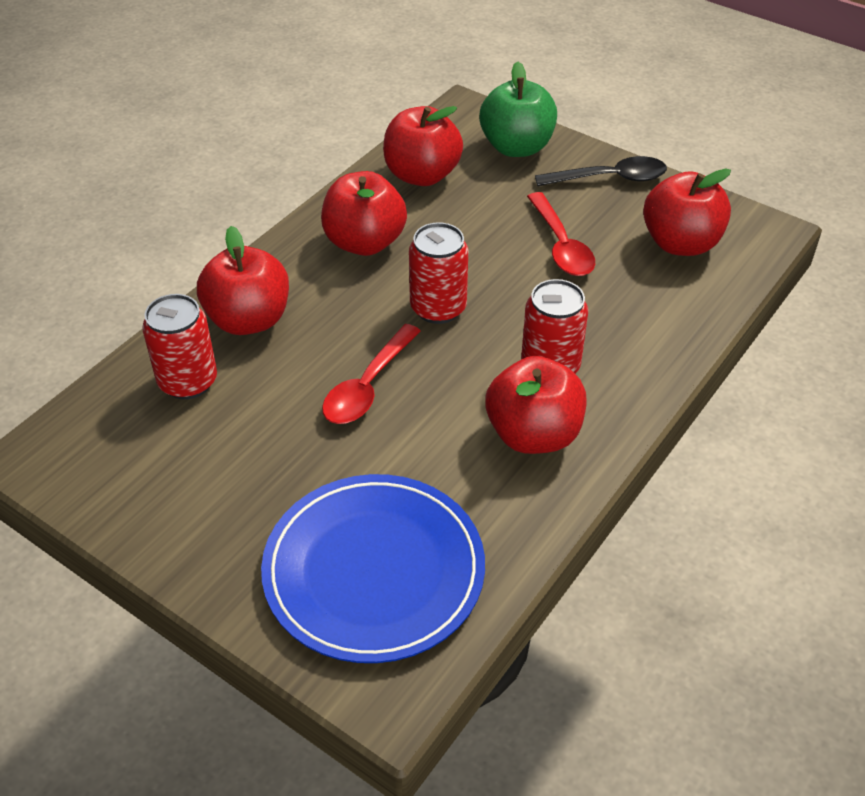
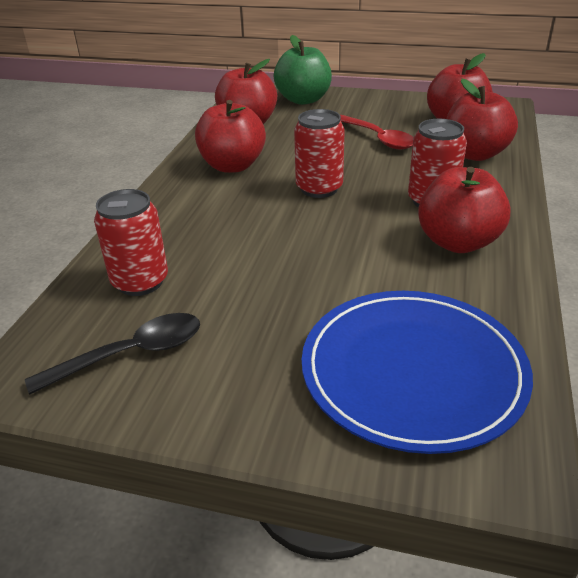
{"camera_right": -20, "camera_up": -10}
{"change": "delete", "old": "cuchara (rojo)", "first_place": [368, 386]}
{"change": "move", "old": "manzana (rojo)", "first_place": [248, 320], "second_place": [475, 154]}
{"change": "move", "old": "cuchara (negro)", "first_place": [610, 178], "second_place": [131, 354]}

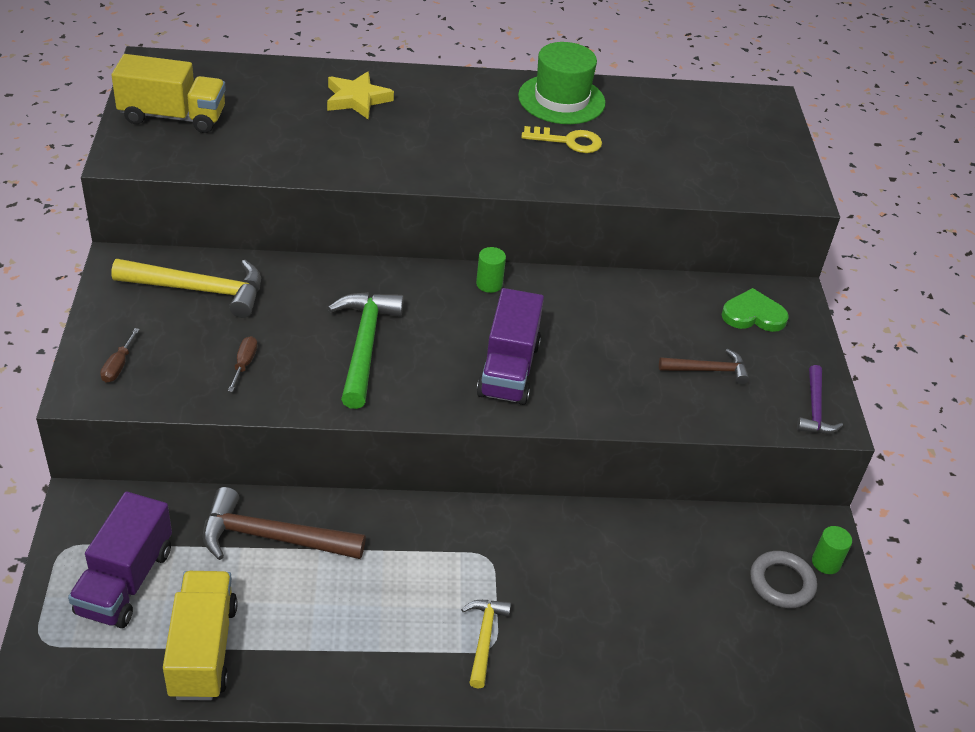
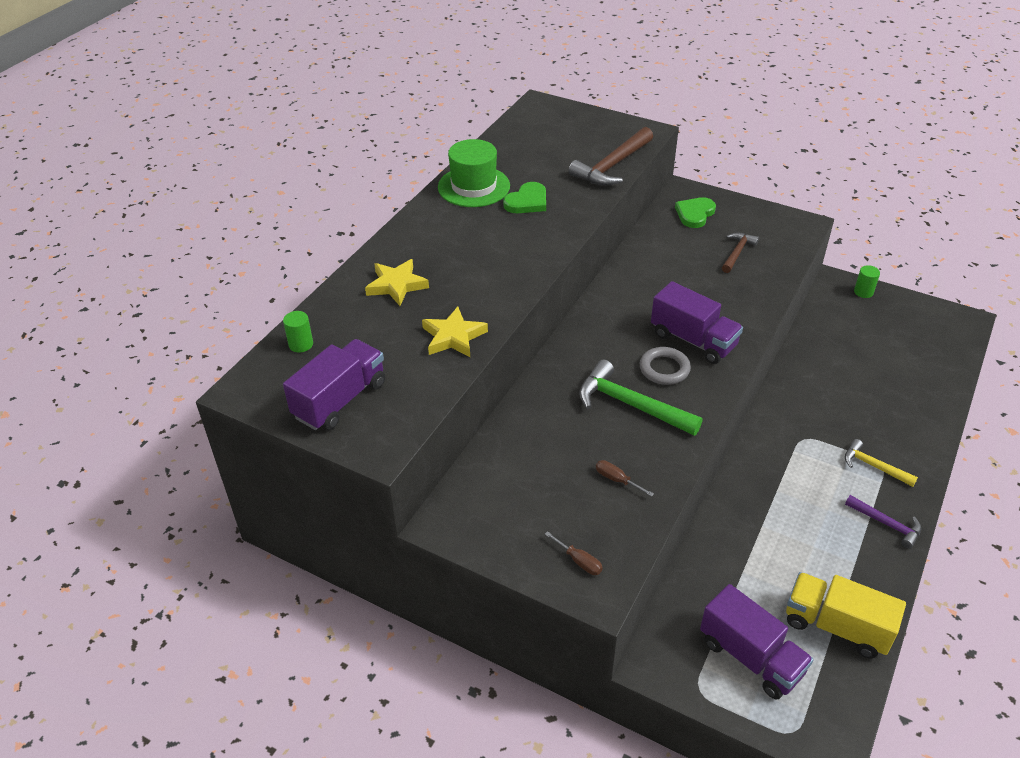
{"camera_right": -55, "camera_up": 0}
{"change": "delete", "old": "martillo (amarillo)", "first_place": [199, 290]}
{"change": "insert", "new": "estrella (amarillo)", "second_place": [453, 337]}
{"change": "move", "old": "martillo (marrón)", "first_place": [272, 537], "second_place": [612, 166]}
{"change": "move", "old": "cilindro (verde)", "first_place": [489, 284], "second_place": [301, 344]}
{"change": "move", "old": "anillo (gris)", "first_place": [782, 583], "second_place": [664, 369]}
{"change": "move", "old": "martillo (morado)", "first_place": [814, 409], "second_place": [886, 524]}
{"change": "replace", "old": "llave (amarillo)", "new": "corazón (verde)", "first_place": [568, 141], "second_place": [527, 201]}
{"change": "recolor", "old": "camión (amarillo)", "new": "camión (morado)", "first_place": [173, 117], "second_place": [340, 400]}

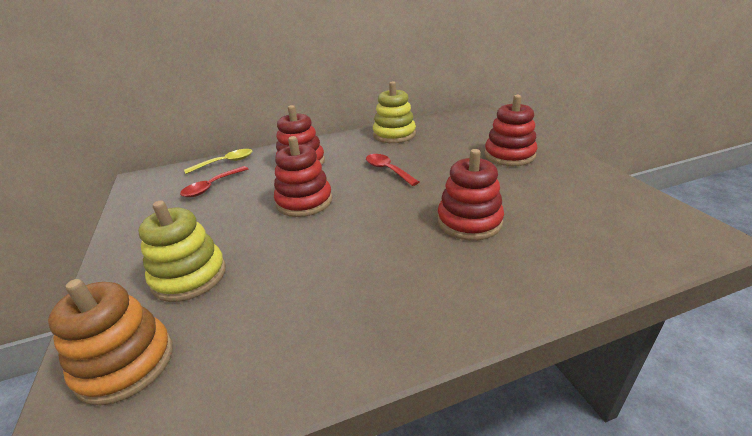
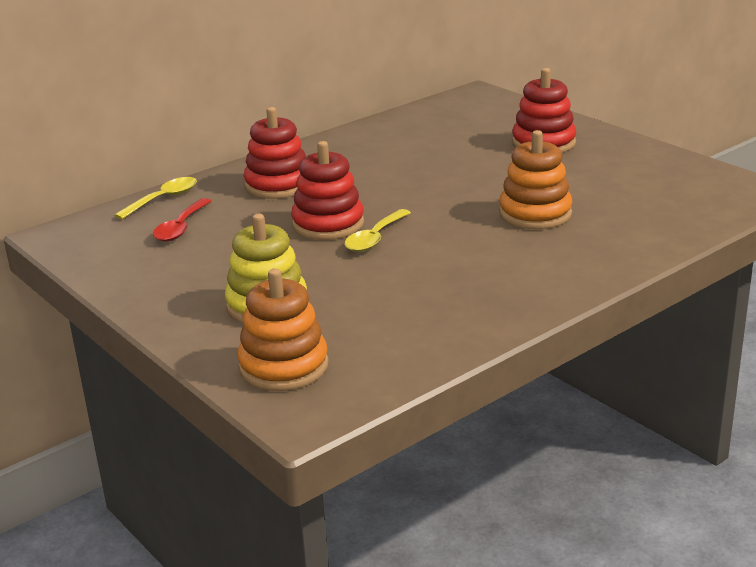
{"camera_right": -20, "camera_up": -5}
{"change": "delete", "old": "cuchara (rojo)", "first_place": [387, 170]}
{"change": "delete", "old": "juguete apilable (amarillo)", "first_place": [394, 135]}
{"change": "insert", "new": "cuchara (amarillo)", "second_place": [375, 238]}
{"change": "recolor", "old": "juguete apilable (rojo)", "new": "juguete apilable (naranja)", "first_place": [469, 222], "second_place": [535, 214]}

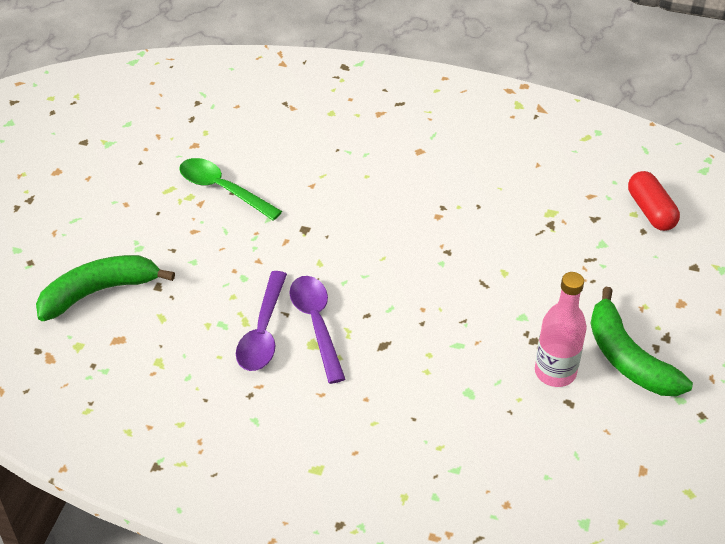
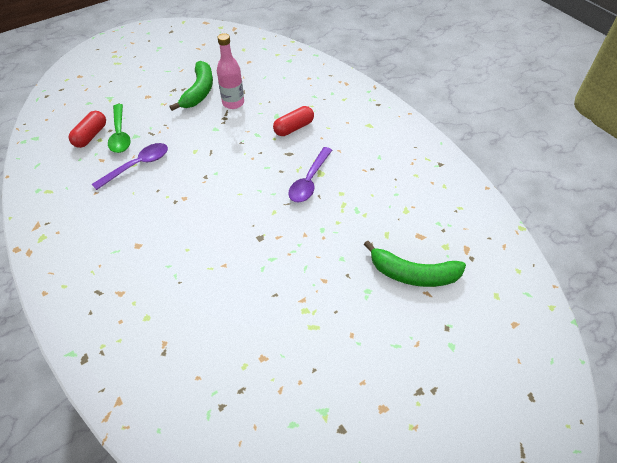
{"camera_right": -140, "camera_up": 5}
{"change": "insert", "new": "cápsula (rojo)", "second_place": [294, 128]}
{"change": "move", "old": "cuchara (verde)", "first_place": [223, 190], "second_place": [120, 134]}
{"change": "move", "old": "cuchara (morado)", "first_place": [263, 331], "second_place": [137, 166]}

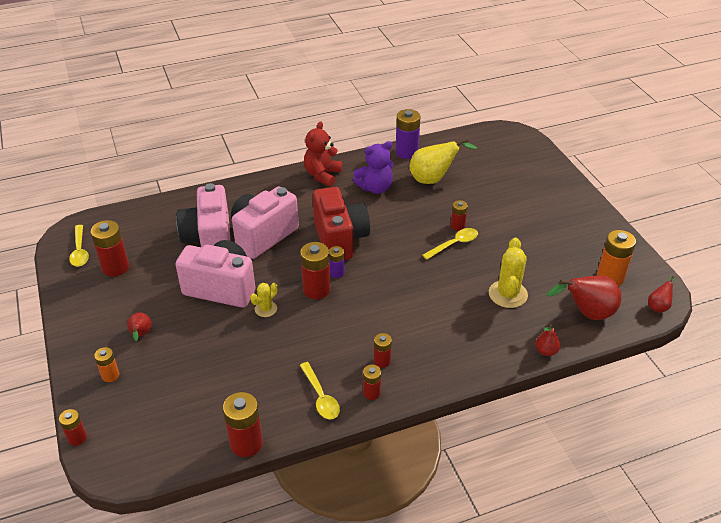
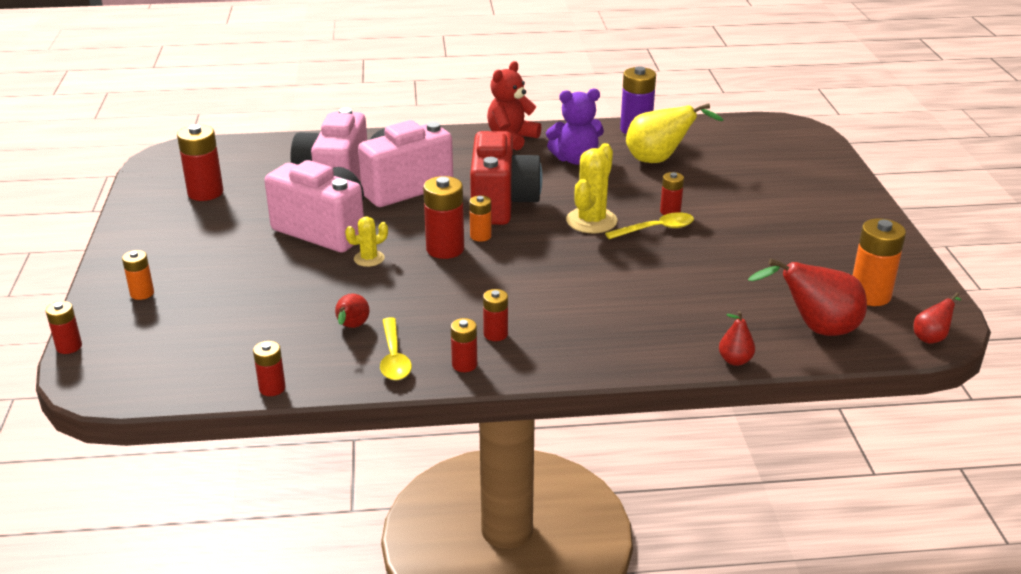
{"camera_right": 15, "camera_up": -10}
{"change": "delete", "old": "cuchara (amarillo)", "first_place": [80, 251]}
{"change": "move", "old": "pera (rojo)", "first_place": [141, 335], "second_place": [352, 327]}
{"change": "move", "old": "cactus (amarillo)", "first_place": [508, 294], "second_place": [591, 221]}
{"change": "recolor", "old": "pila (morado)", "new": "pila (naranja)", "first_place": [337, 272], "second_place": [480, 236]}
{"change": "resize", "old": "pila (rojo)", "first_place": [246, 443], "second_place": [272, 388], "factor": 0.57}

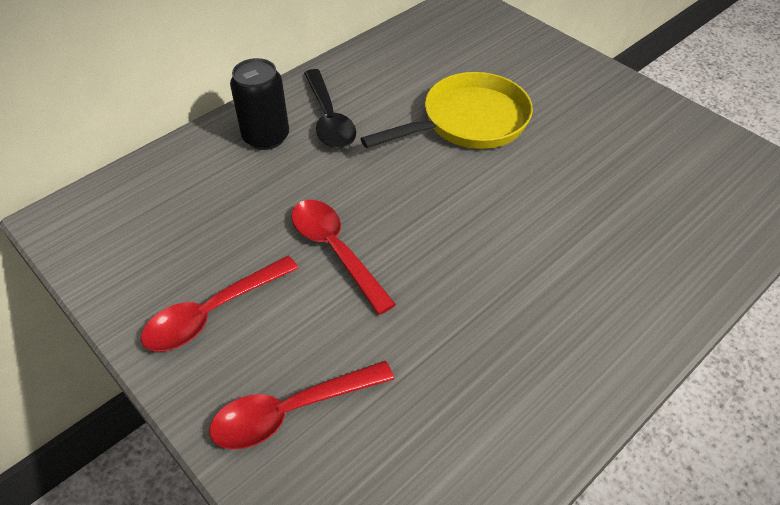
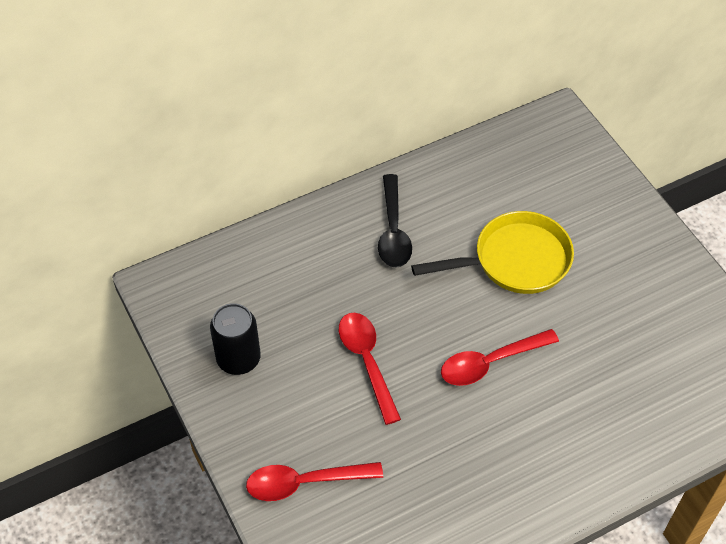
{"camera_right": 15, "camera_up": 5}
{"change": "move", "old": "cuchara (rojo)", "first_place": [213, 312], "second_place": [491, 362]}
{"change": "move", "old": "lata (negro)", "first_place": [266, 137], "second_place": [238, 359]}

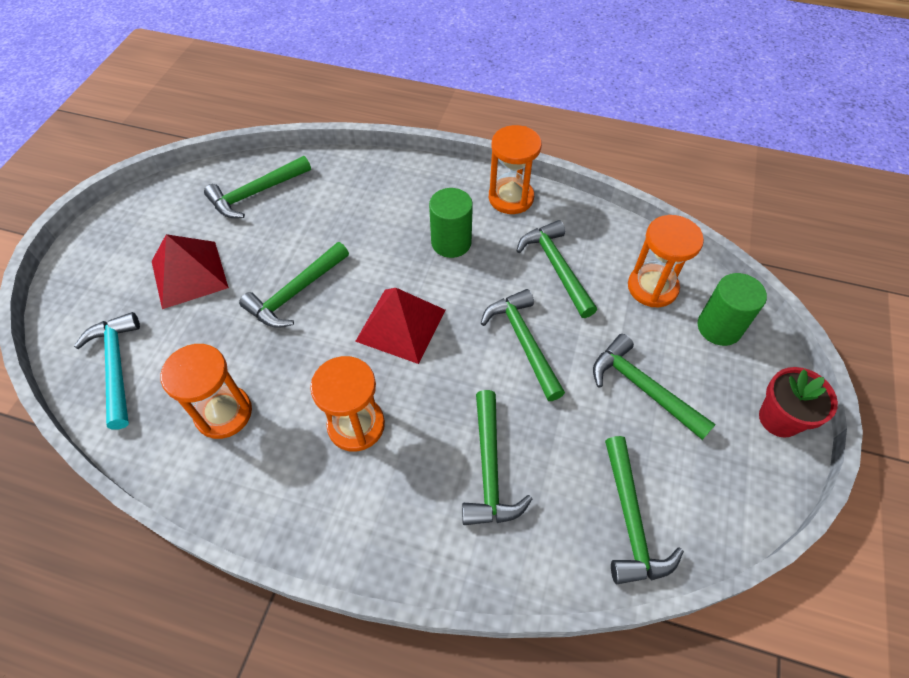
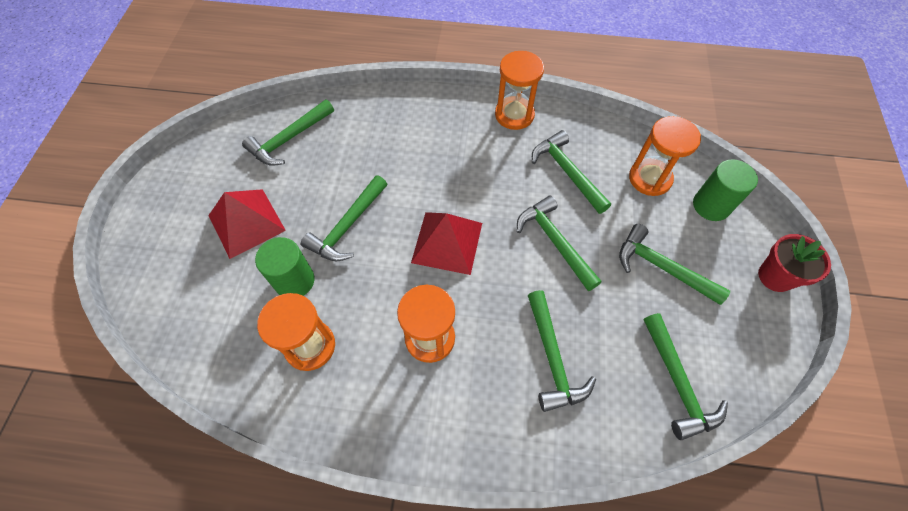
{"camera_right": -10, "camera_up": 5}
{"change": "delete", "old": "martillo (turquesa)", "first_place": [117, 366]}
{"change": "move", "old": "cilindro (verde)", "first_place": [451, 242], "second_place": [294, 281]}

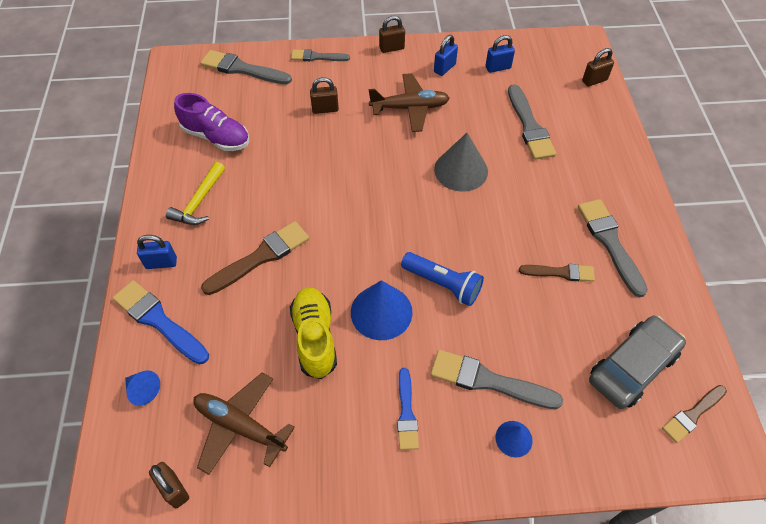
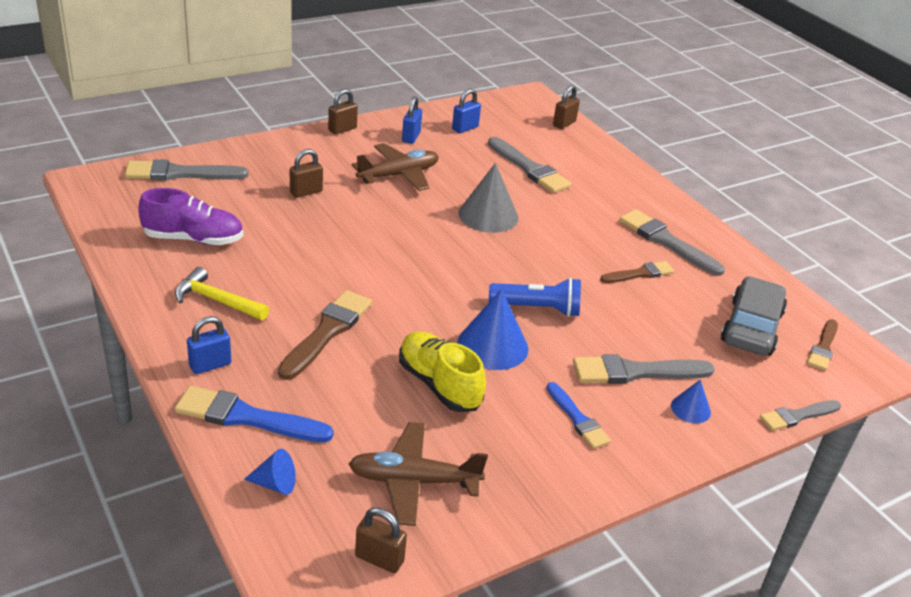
{"camera_right": -30, "camera_up": -20}
{"change": "move", "old": "pincel (gris)", "first_place": [317, 57], "second_place": [797, 416]}
{"change": "rotate", "old": "martillo (amarillo)", "first_place": [199, 202], "second_place": [216, 300], "degrees": 120}

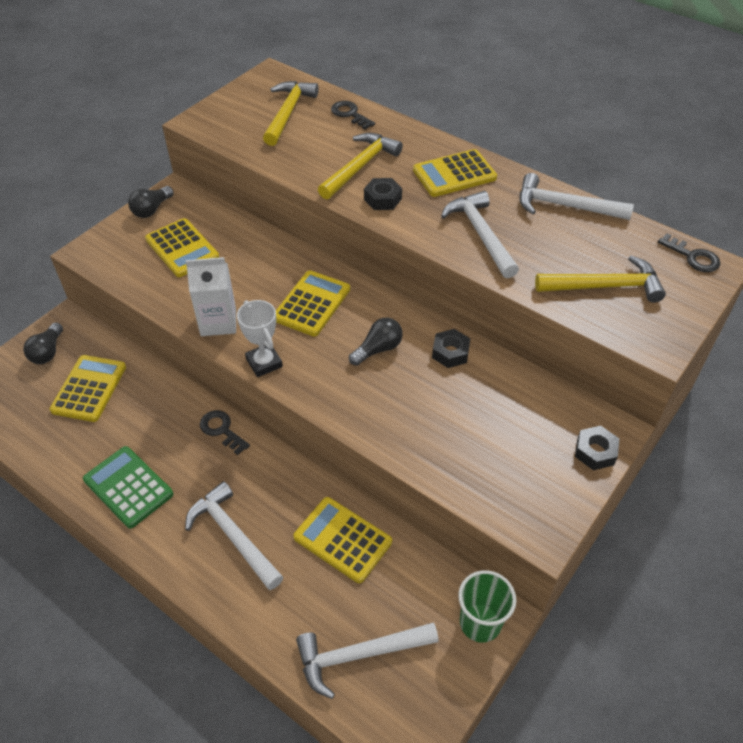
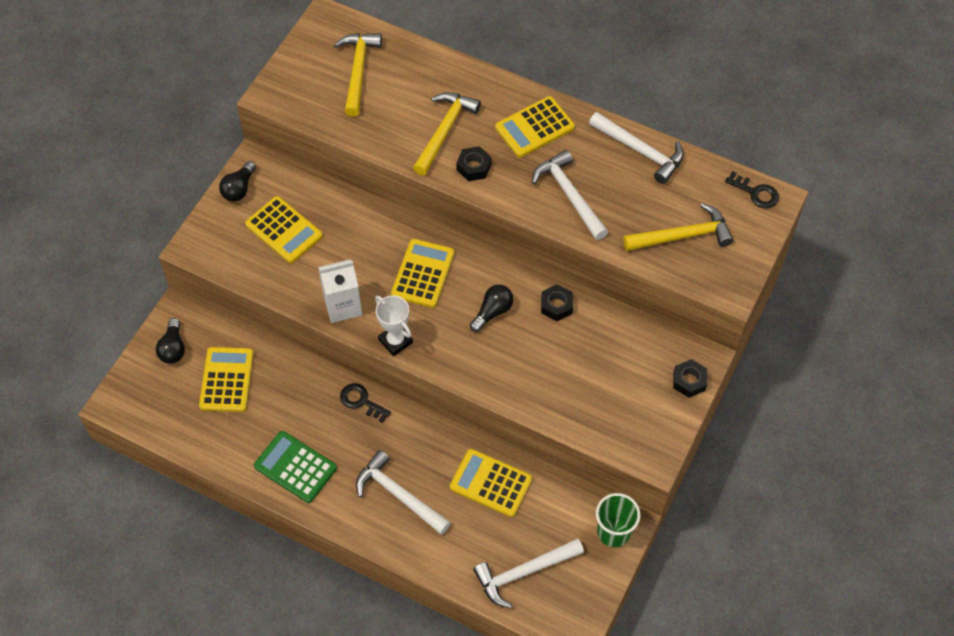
{"camera_right": -10, "camera_up": 10}
{"change": "delete", "old": "llave (negro)", "first_place": [350, 114]}
{"change": "rotate", "old": "martillo (blanco)", "first_place": [565, 206], "second_place": [640, 151], "degrees": -150}

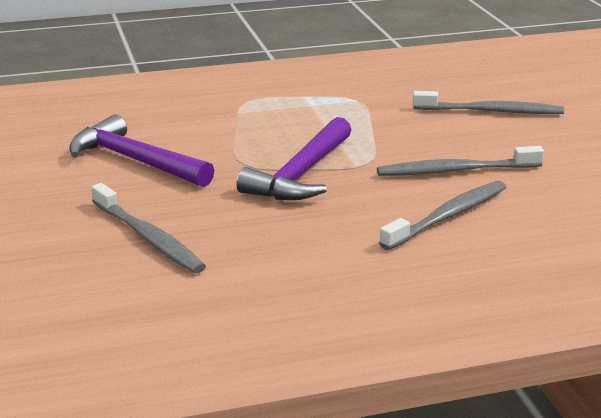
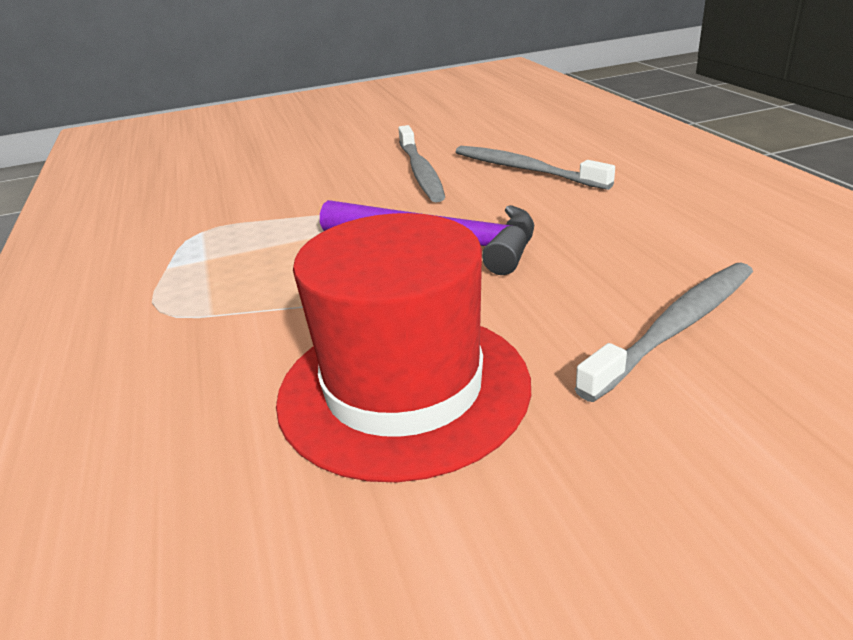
{"camera_right": -90, "camera_up": 5}
{"change": "delete", "old": "cepillo de dientes (gris)", "first_place": [491, 111]}
{"change": "replace", "old": "martillo (morado)", "new": "sombrero (rojo)", "first_place": [135, 161], "second_place": [403, 388]}

